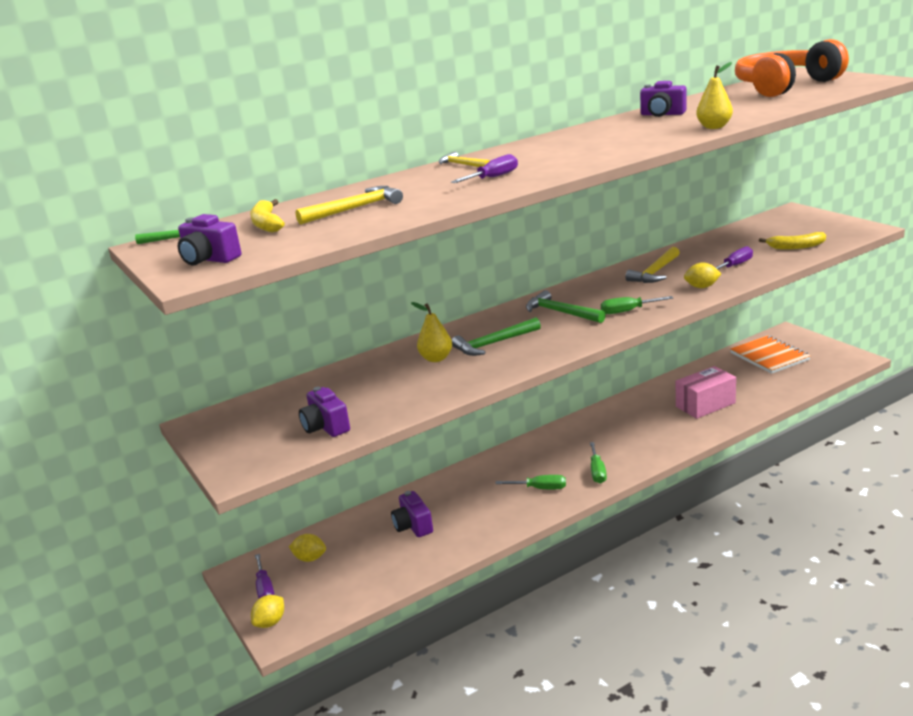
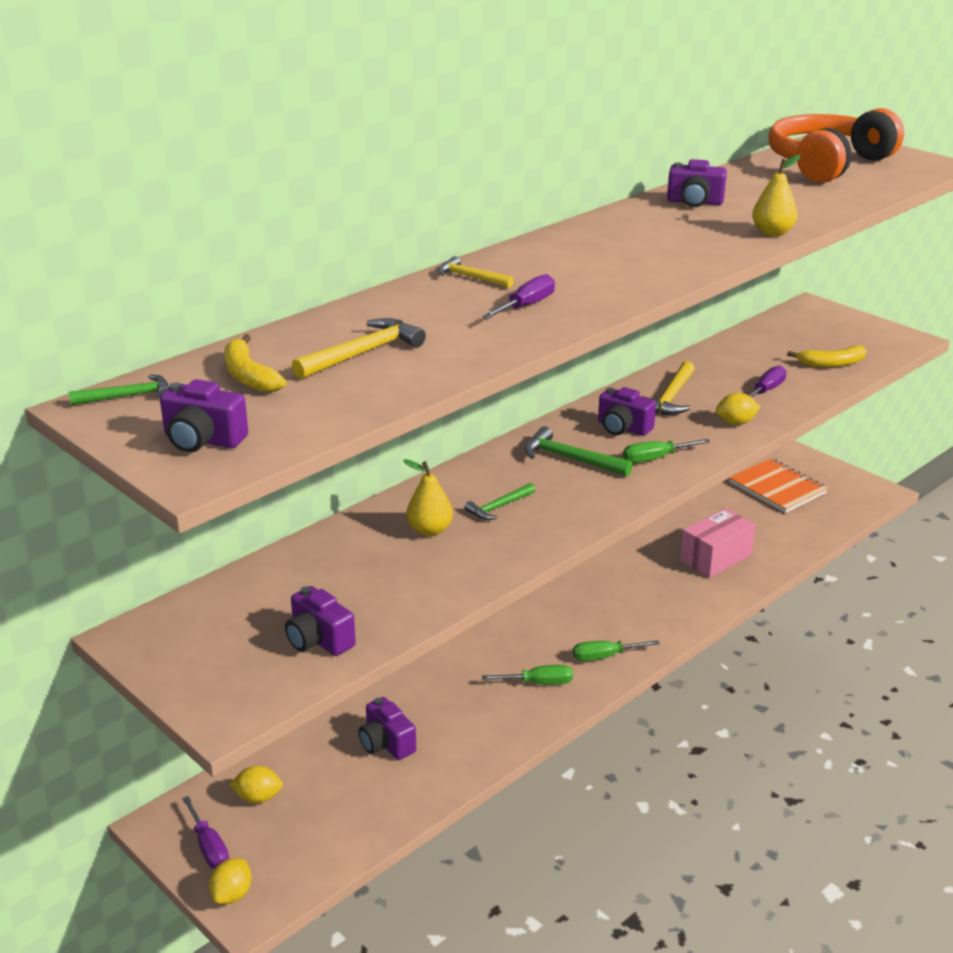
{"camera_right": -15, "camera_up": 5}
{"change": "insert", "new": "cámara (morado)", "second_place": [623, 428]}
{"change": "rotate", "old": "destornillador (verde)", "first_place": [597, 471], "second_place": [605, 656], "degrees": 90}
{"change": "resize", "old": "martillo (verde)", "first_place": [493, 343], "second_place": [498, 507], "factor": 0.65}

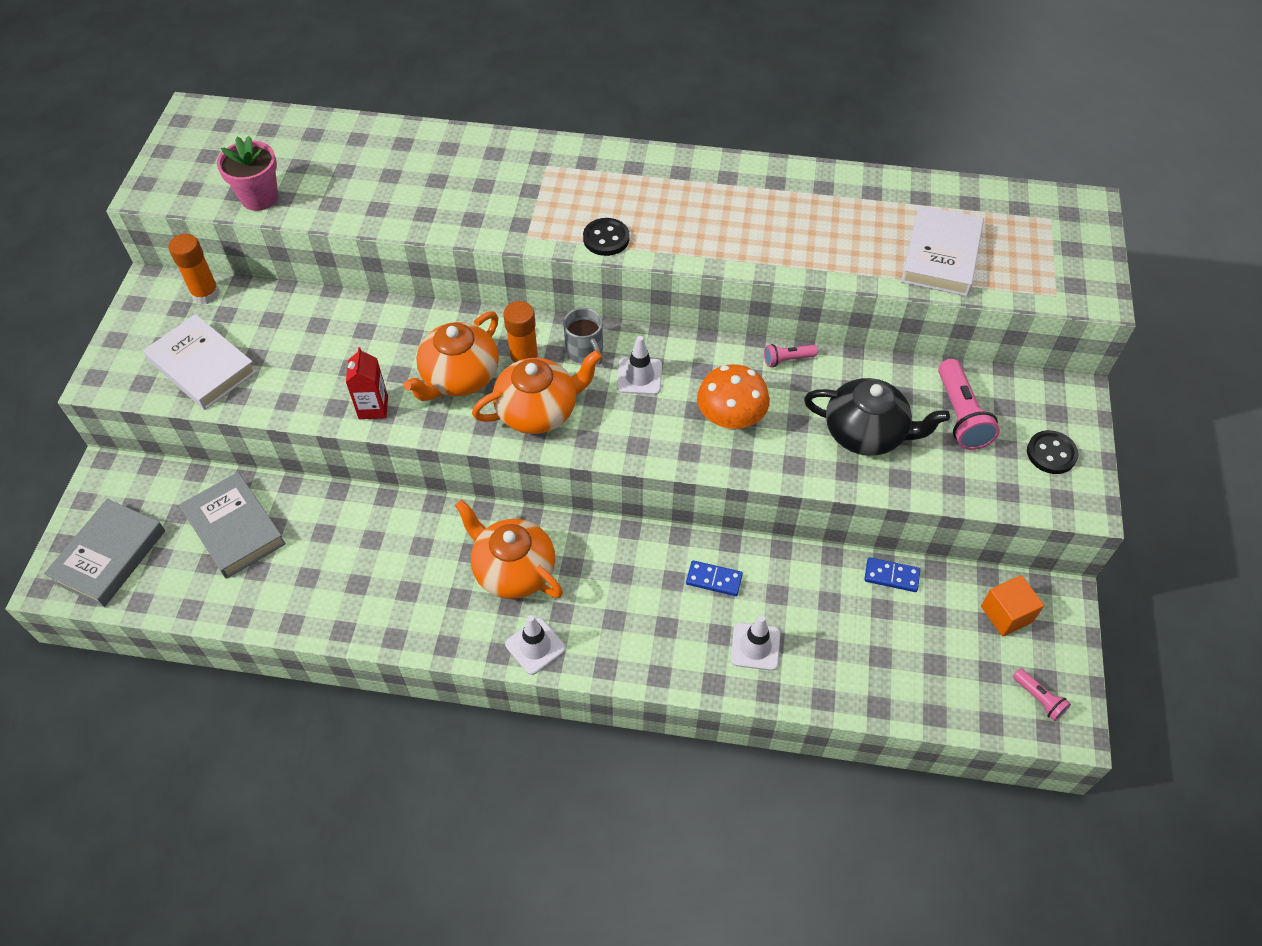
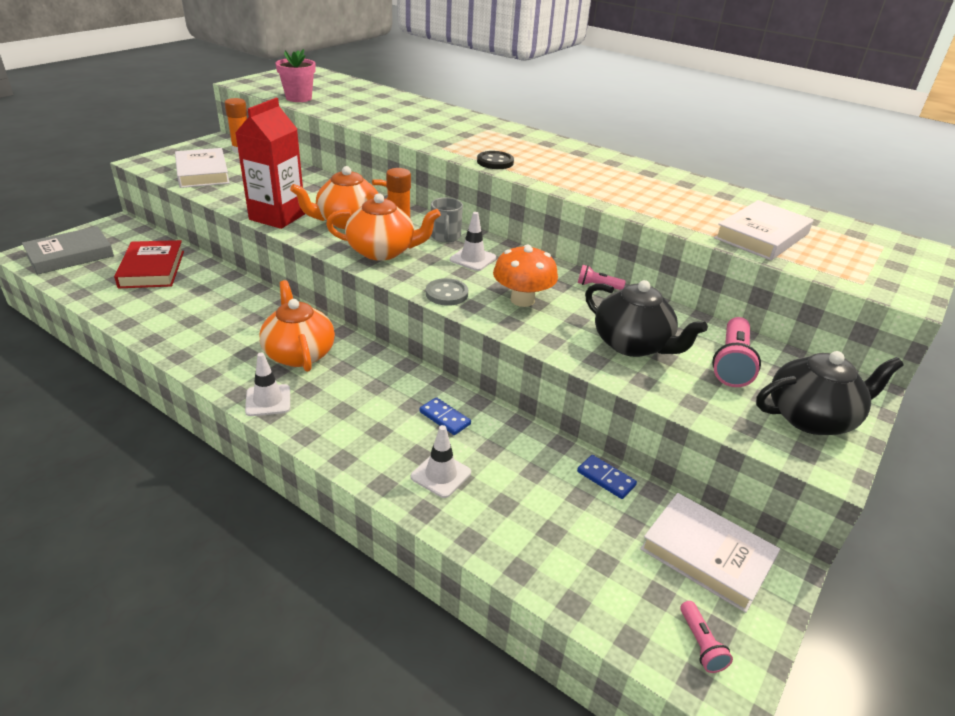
{"camera_right": 25, "camera_up": -20}
{"change": "insert", "new": "botón (gris)", "second_place": [446, 294]}
{"change": "replace", "old": "cubo (naranja)", "new": "libro (blanco)", "first_place": [1006, 614], "second_place": [706, 555]}
{"change": "replace", "old": "botón (negro)", "new": "tetera (negro)", "first_place": [1051, 453], "second_place": [811, 417]}
{"change": "recolor", "old": "libro (gris)", "new": "libro (rojo)", "first_place": [234, 528], "second_place": [152, 269]}
{"change": "resize", "old": "cartón de leche (rojo)", "first_place": [373, 407], "second_place": [277, 217], "factor": 1.86}

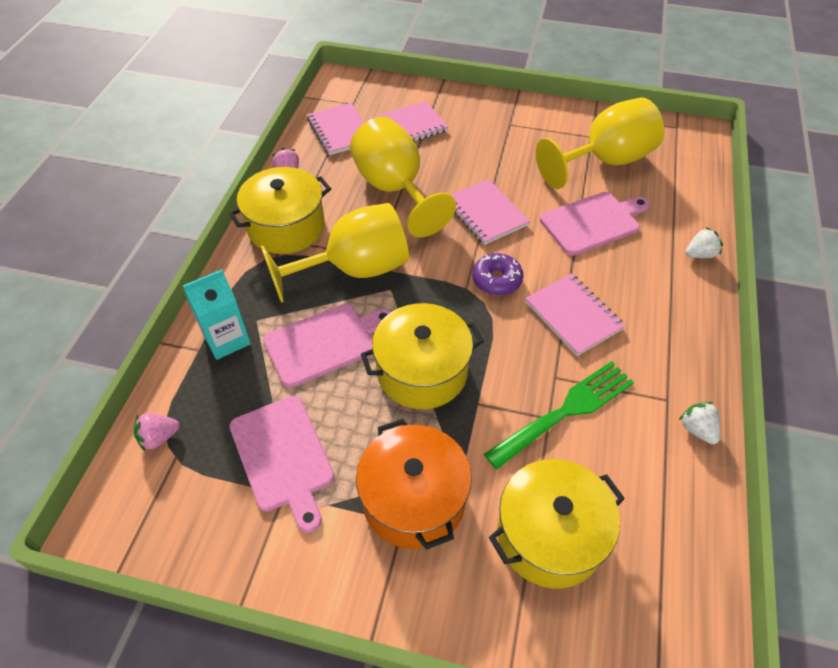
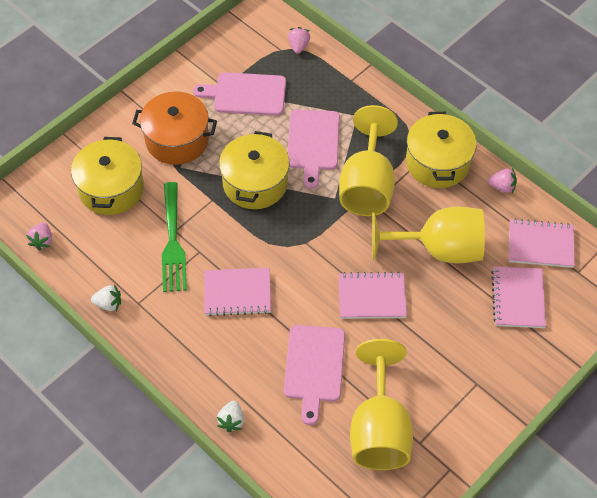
{"camera_right": 120, "camera_up": 5}
{"change": "delete", "old": "cartón de leche (turquesa)", "first_place": [227, 339]}
{"change": "delete", "old": "rosquilla (morado)", "first_place": [496, 280]}
{"change": "insert", "new": "fresa (rosa)", "second_place": [42, 241]}

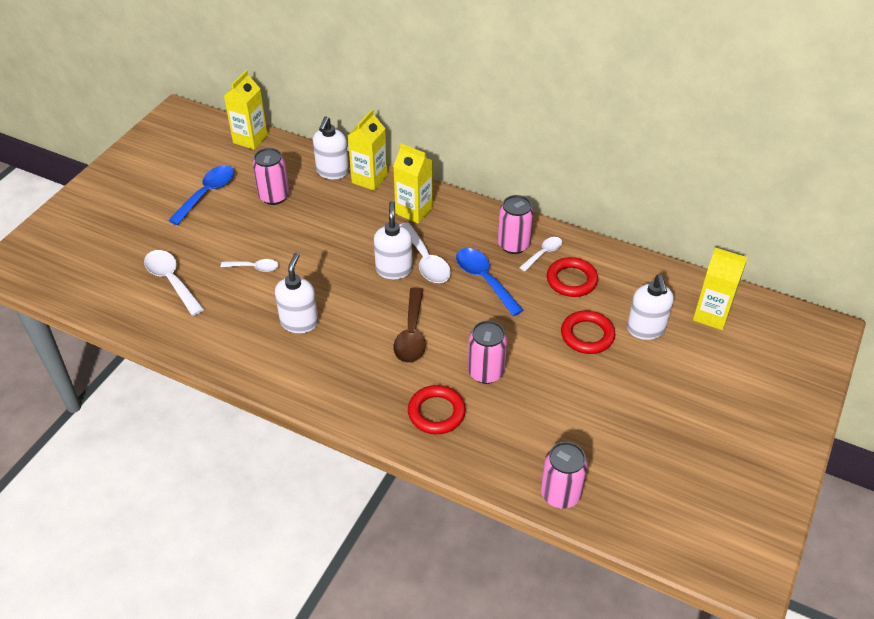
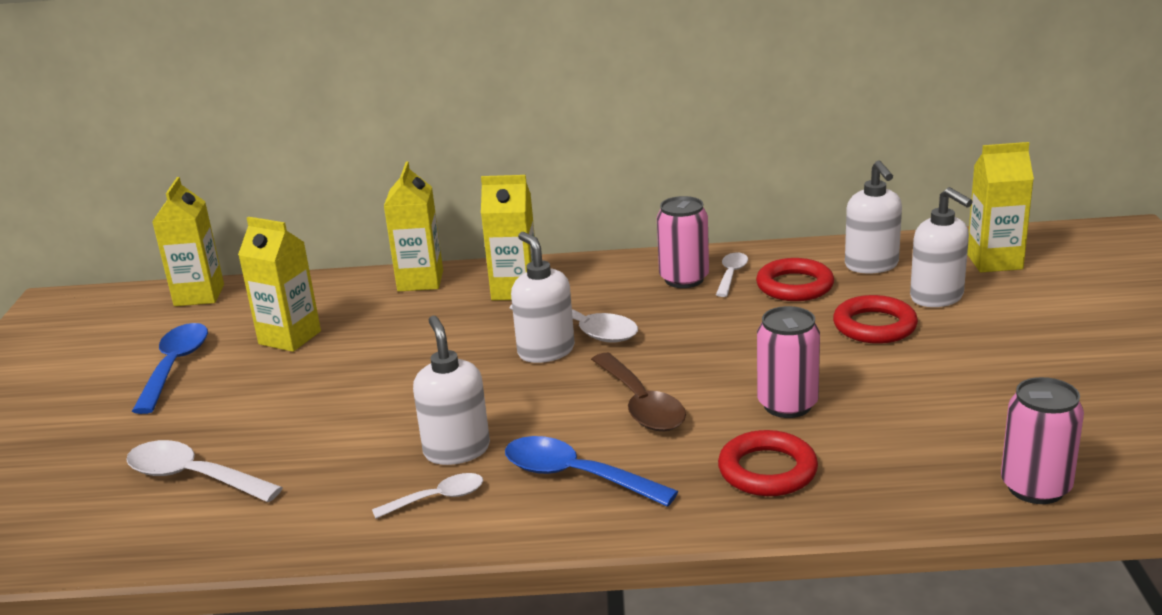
{"camera_right": -25, "camera_up": -20}
{"change": "move", "old": "cuchara (blanco)", "first_place": [254, 268], "second_place": [438, 498]}
{"change": "move", "old": "dispensador de jabón (blanco)", "first_place": [332, 172], "second_place": [871, 265]}
{"change": "move", "old": "cuchara (azul)", "first_place": [484, 279], "second_place": [575, 476]}
{"change": "replace", "old": "lata (rosa)", "new": "cartón de leche (amarillo)", "first_place": [274, 196], "second_place": [290, 338]}

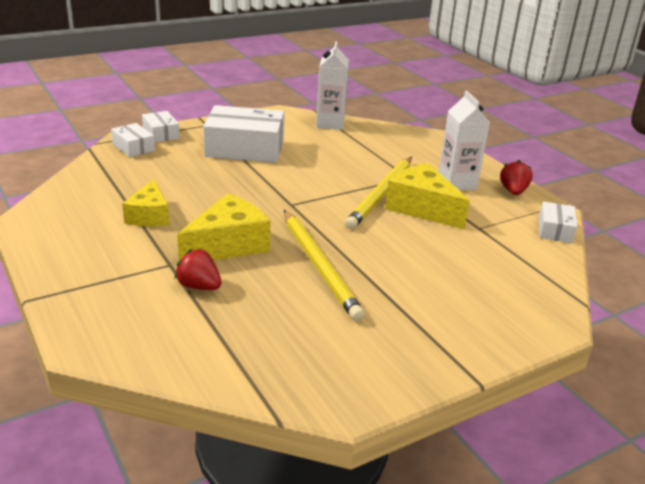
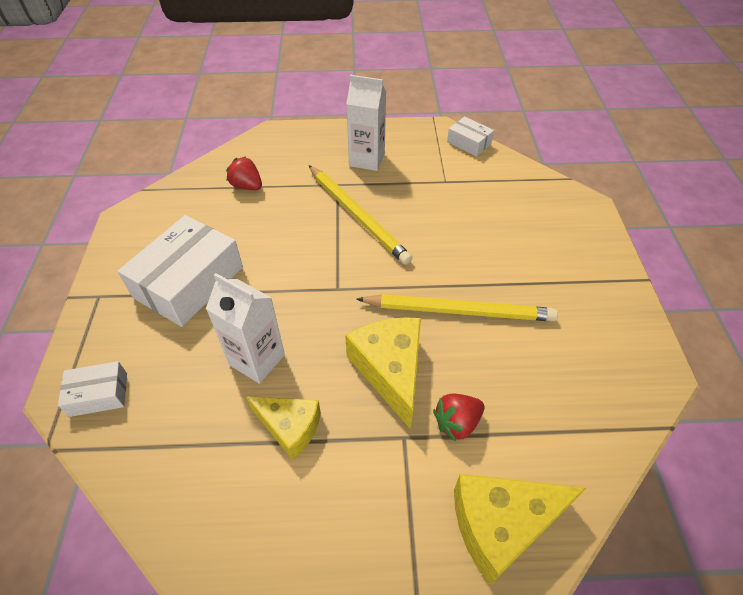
{"camera_right": -60, "camera_up": 20}
{"change": "delete", "old": "caja (blanco)", "first_place": [161, 134]}
{"change": "move", "old": "cartón de leche (blanco)", "first_place": [330, 123], "second_place": [257, 359]}
{"change": "move", "old": "queso (amarillo)", "first_place": [422, 208], "second_place": [501, 525]}
{"change": "move", "old": "fresa (rojo)", "first_place": [513, 191], "second_place": [247, 186]}

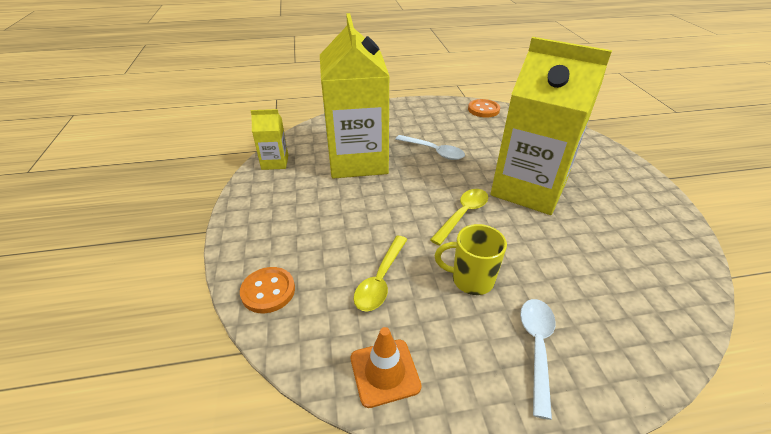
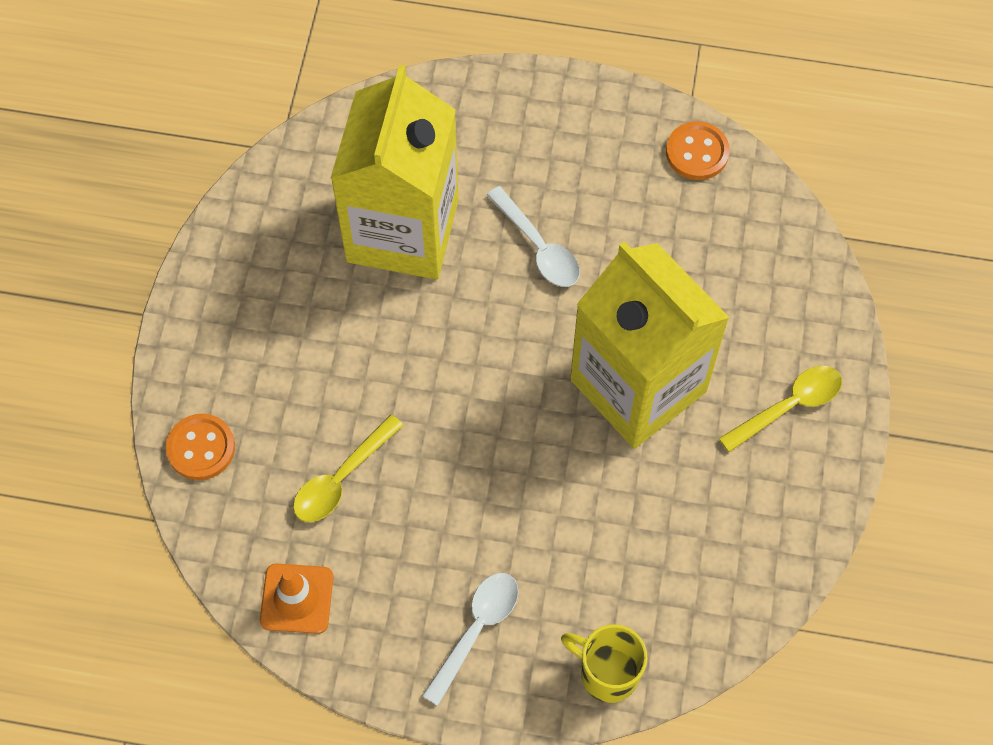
{"camera_right": 20, "camera_up": 25}
{"change": "delete", "old": "cartón de leche (amarillo)", "first_place": [275, 162]}
{"change": "move", "old": "cuchara (amarillo)", "first_place": [462, 215], "second_place": [788, 406]}
{"change": "move", "old": "taza (amarillo)", "first_place": [471, 280], "second_place": [607, 673]}

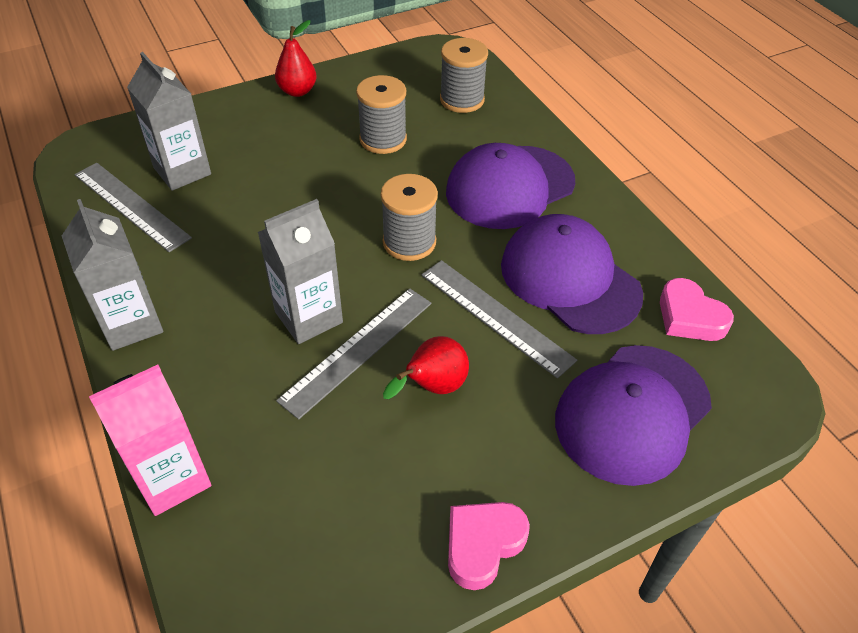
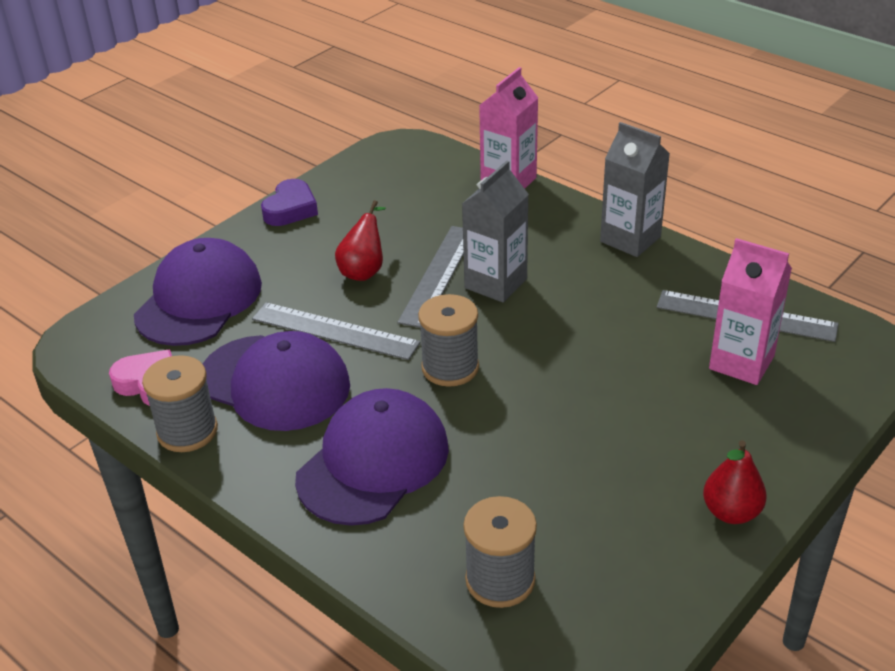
{"camera_right": 160, "camera_up": -10}
{"change": "move", "old": "carrete (gris)", "first_place": [383, 139], "second_place": [187, 431]}
{"change": "recolor", "old": "cartón de leche (gris)", "new": "cartón de leche (rosa)", "first_place": [182, 171], "second_place": [741, 362]}
{"change": "recolor", "old": "corazón (rosa)", "new": "corazón (morado)", "first_place": [482, 545], "second_place": [290, 209]}

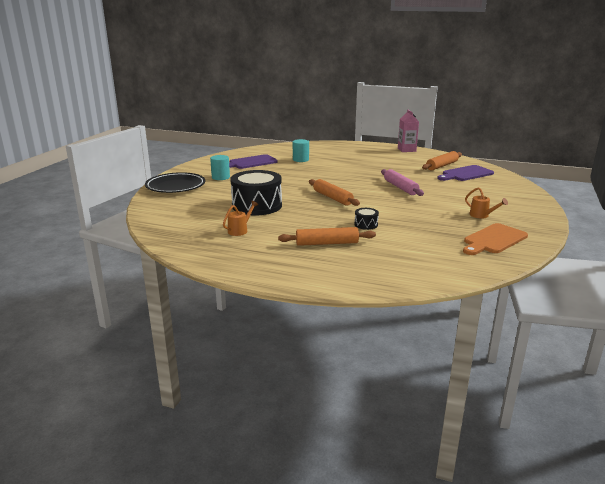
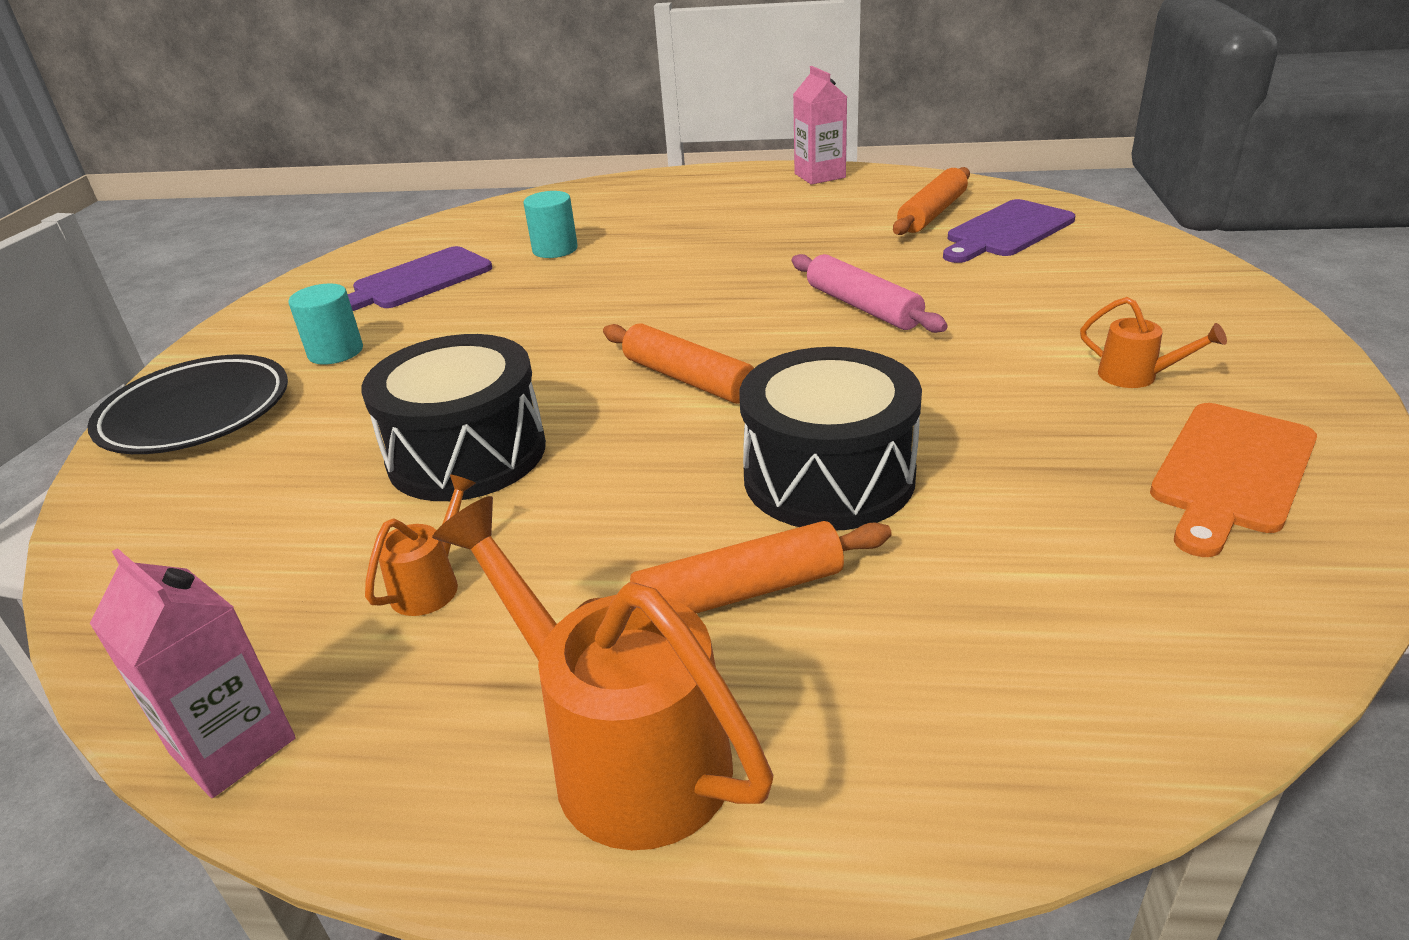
{"camera_right": -10, "camera_up": 10}
{"change": "insert", "new": "cartón de leche (rosa)", "second_place": [233, 746]}
{"change": "insert", "new": "regadera (naranja)", "second_place": [623, 753]}
{"change": "resize", "old": "tambor (negro)", "first_place": [366, 224], "second_place": [828, 477], "factor": 2.31}

